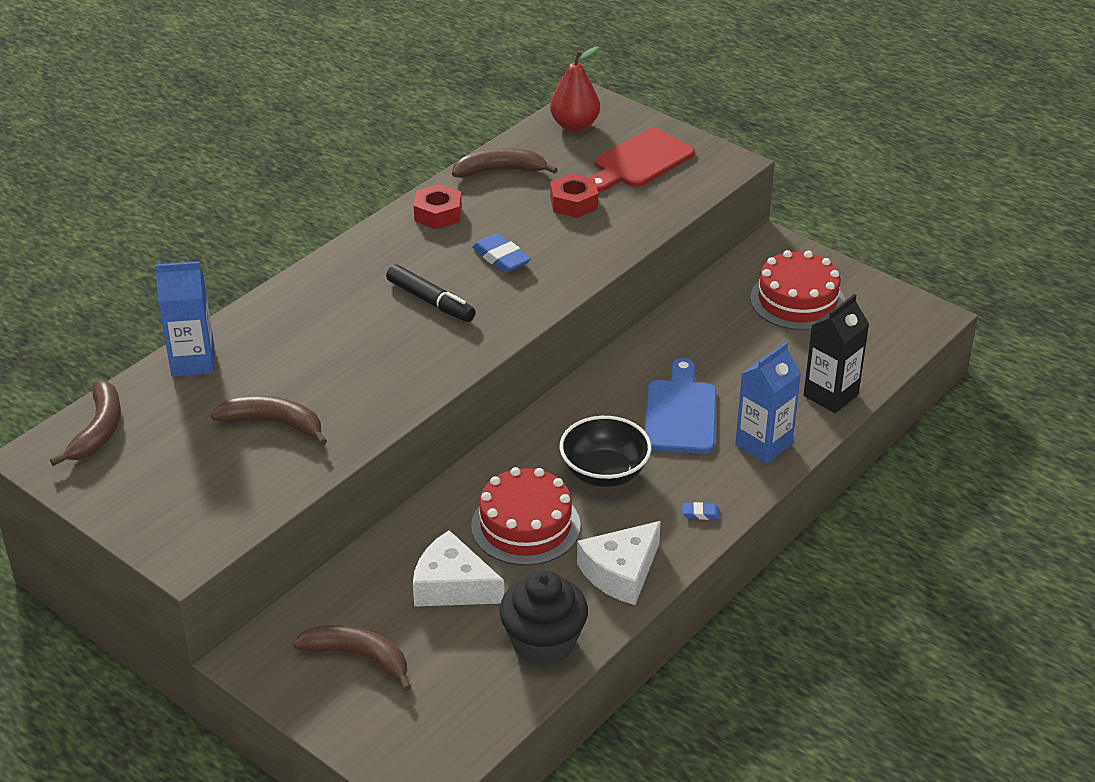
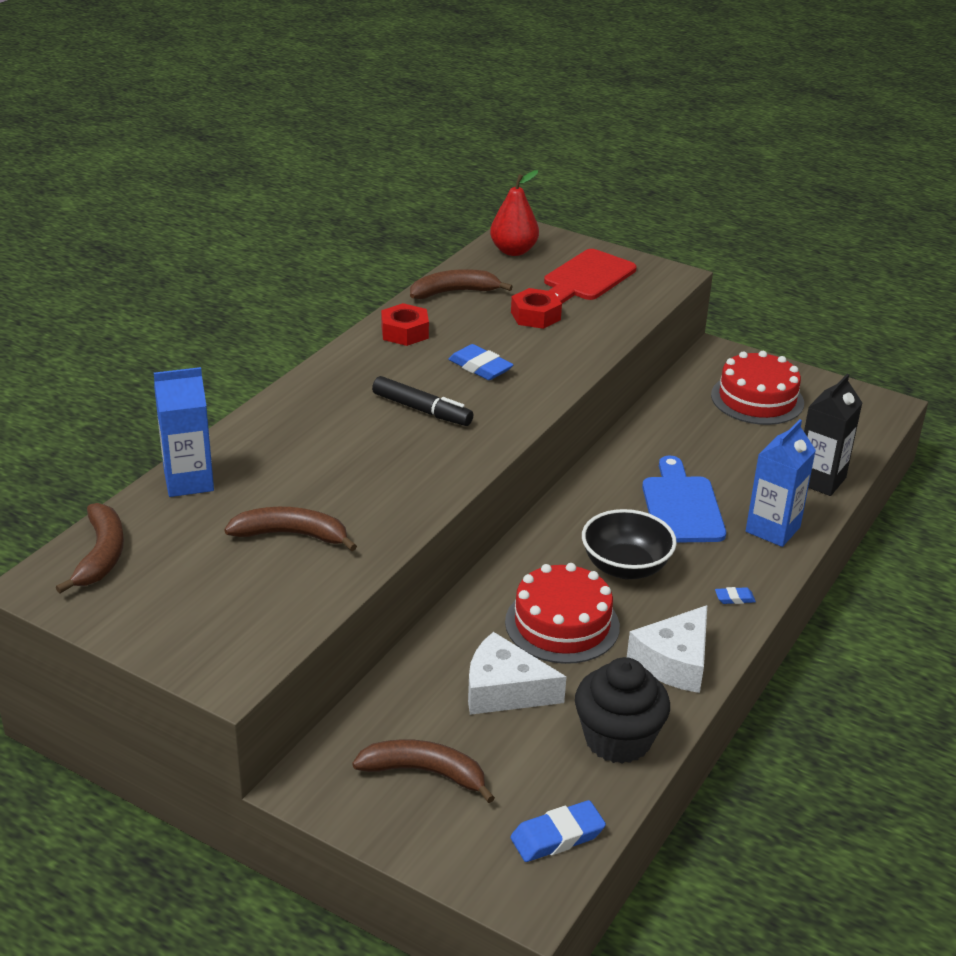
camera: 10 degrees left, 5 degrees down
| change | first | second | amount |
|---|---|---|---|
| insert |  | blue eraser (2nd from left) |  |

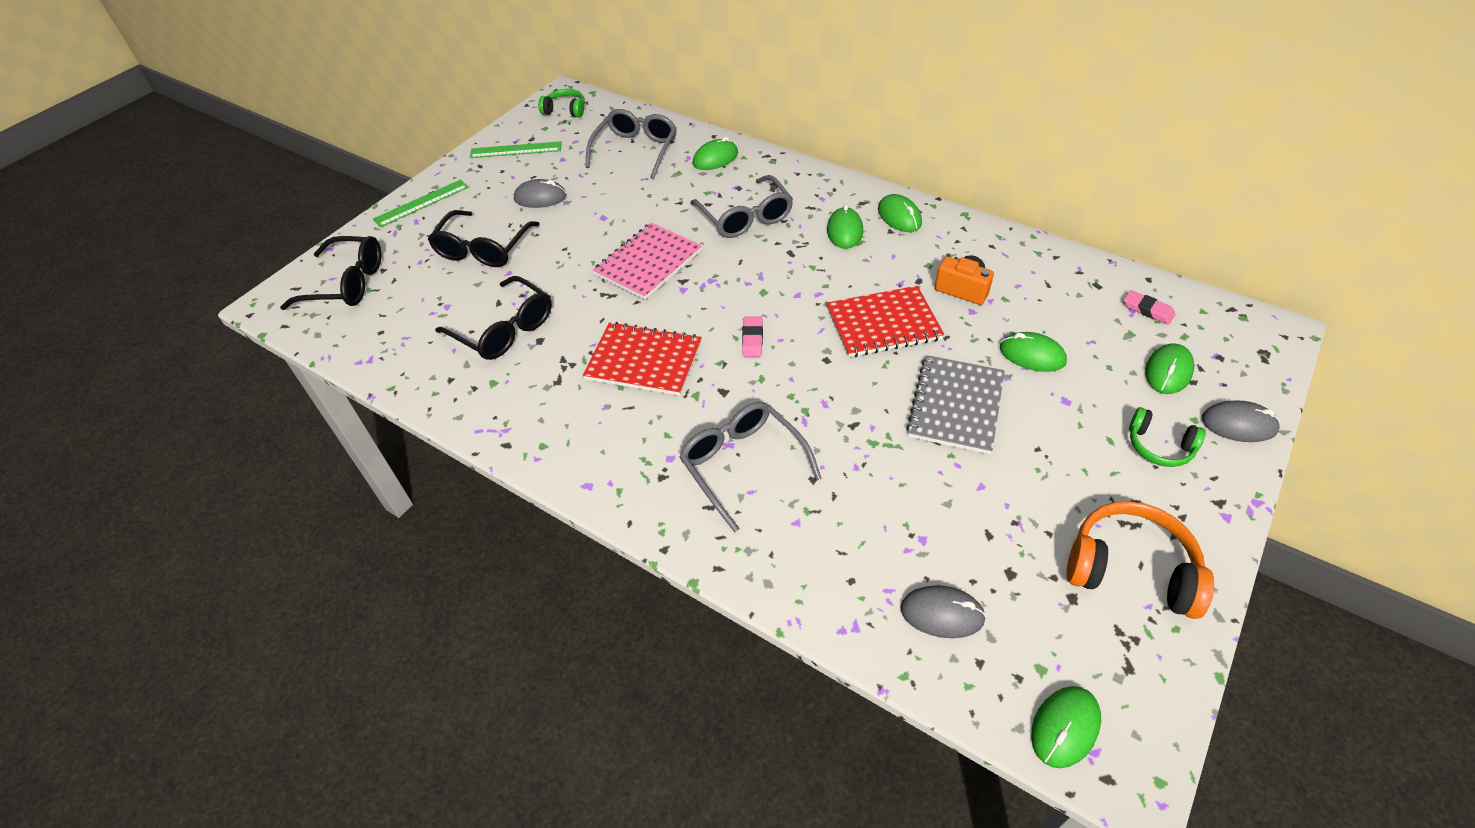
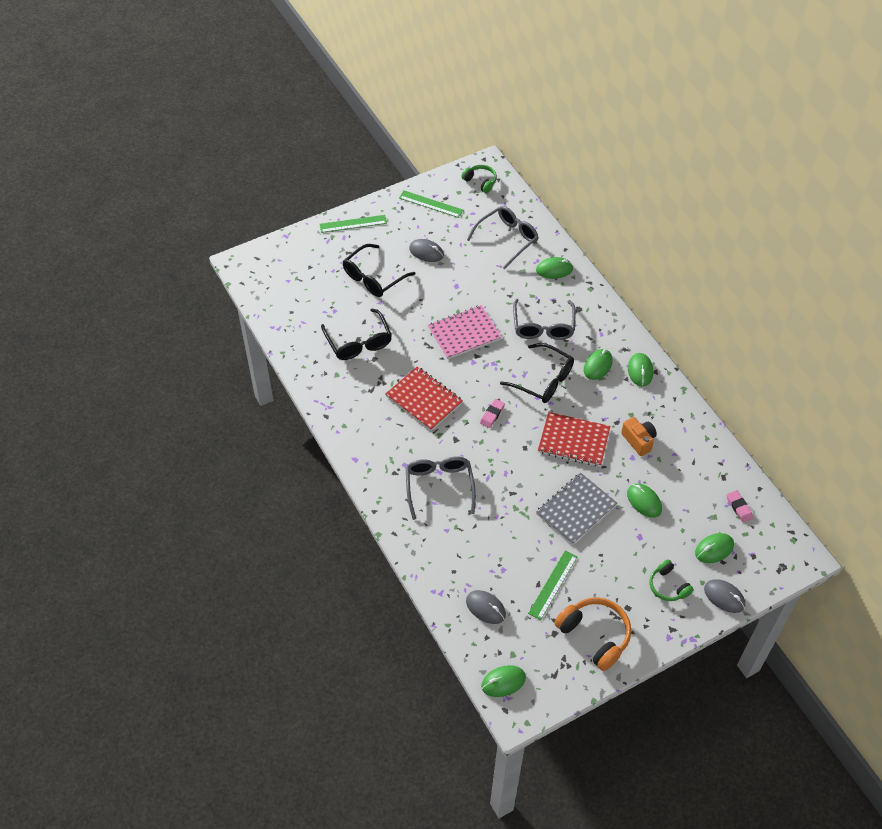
camera: 25 degrees right, 5 degrees up
| change | first | second | amount |
|---|---|---|---|
| move | ebony eyeglasses (1st from left in the first image) | ebony eyeglasses (3rd from left) |  |
| insert |  | green straightedge (3rd from left) |  |

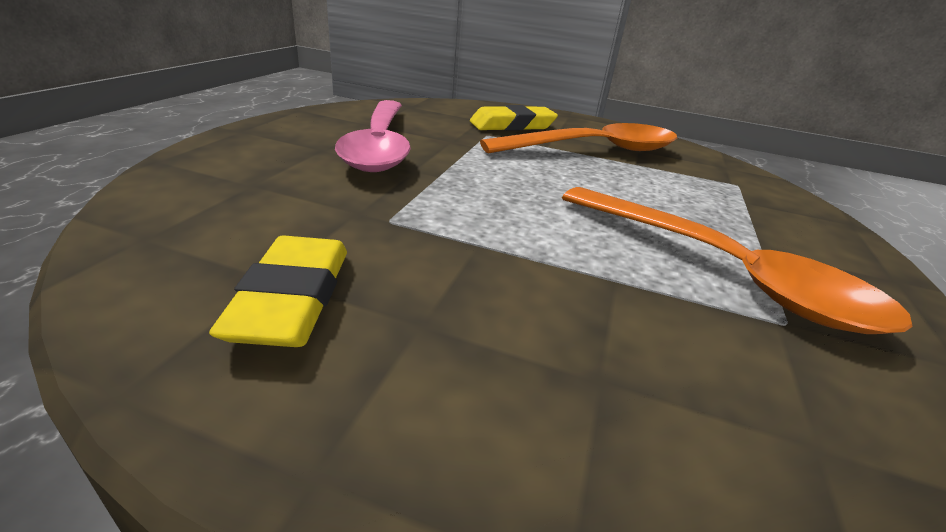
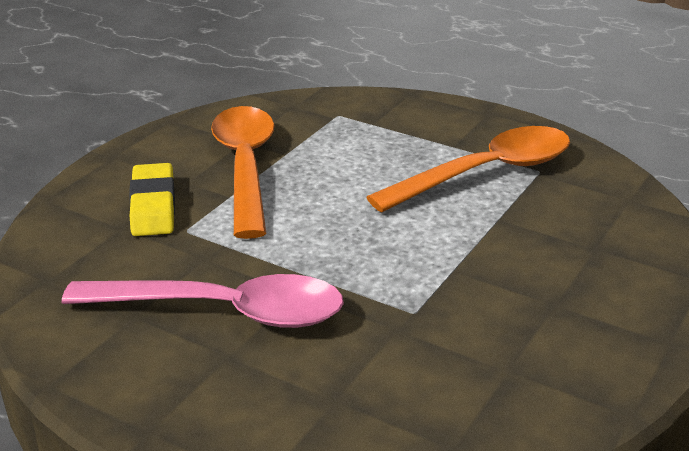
camera: 75 degrees left, 0 degrees up
| change | first | second | amount |
|---|---|---|---|
| delete | yellow eraser (1st from left) |  |  |

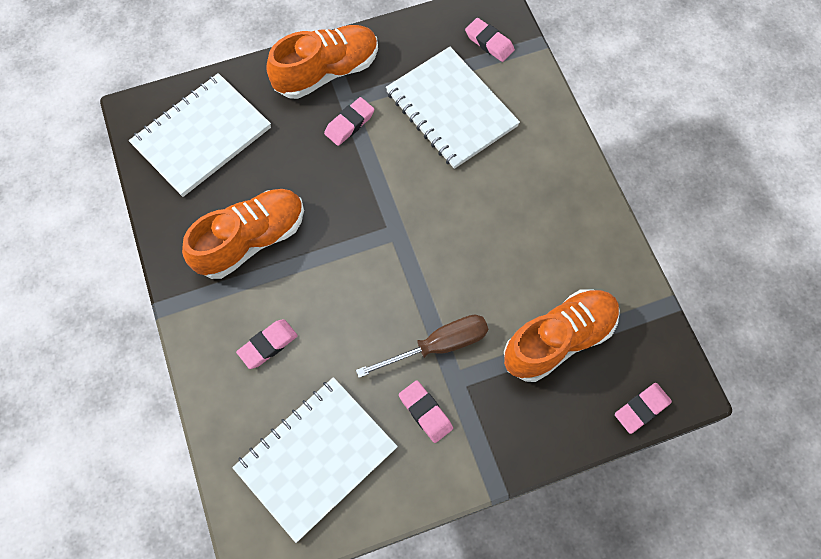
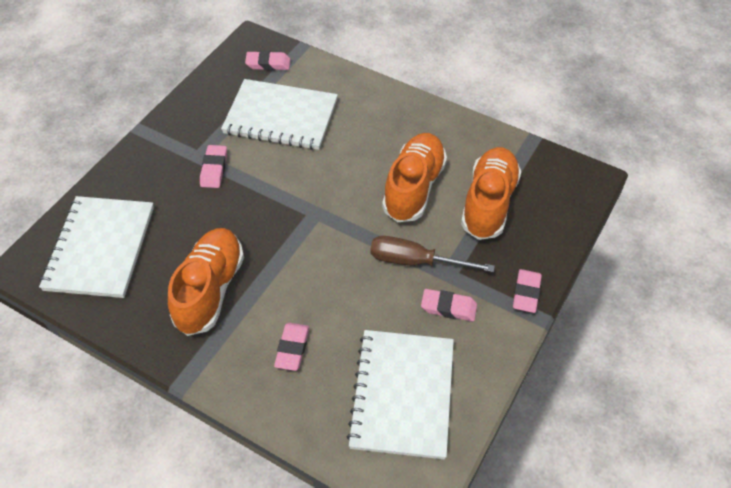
camera: 40 degrees left, 15 degrees down
| change | first | second | amount |
|---|---|---|---|
| move | bright orange shoe (2nd from left) |  |  |
| rotate | dark brown hand screwdriver |  | 105 degrees counterclockwise |
| move | rosy eraser (5th from left) |  |  |

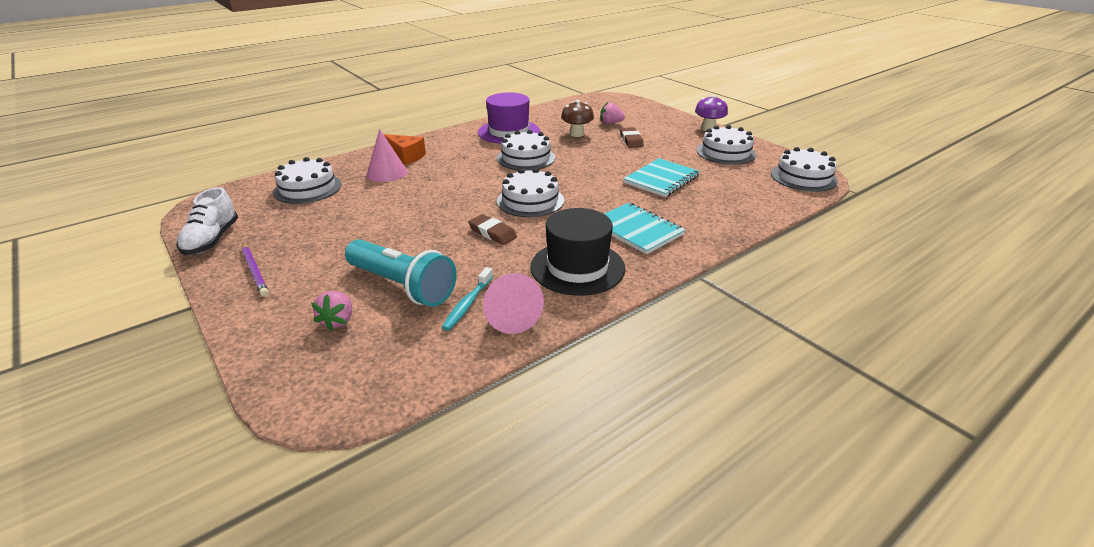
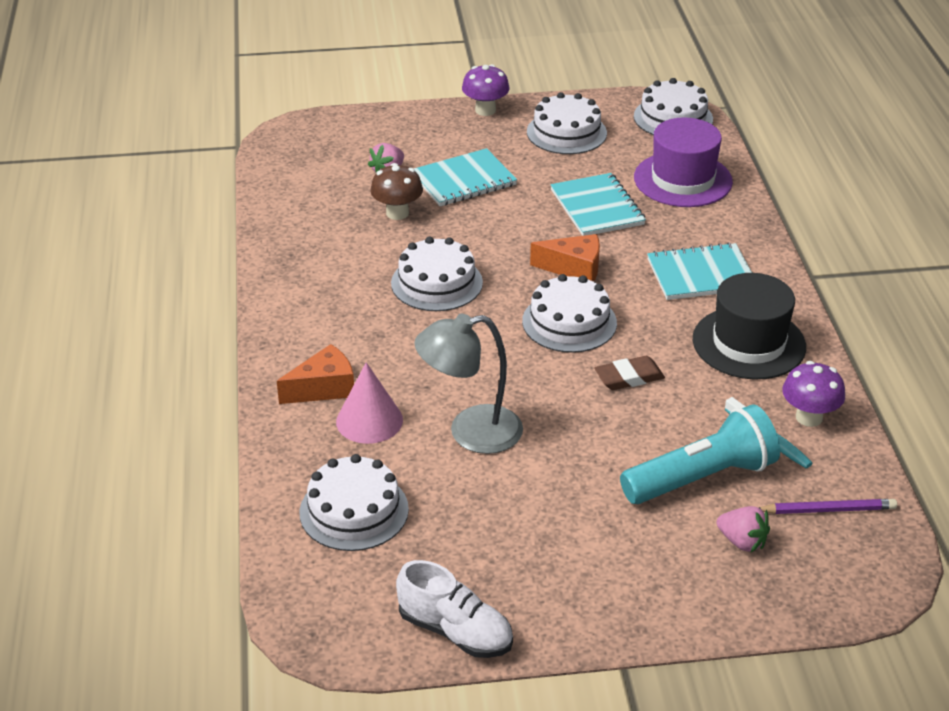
camera: 60 degrees left, 5 degrees up
| change | first | second | amount |
|---|---|---|---|
| move | purple wooden pencil |  |  |
| move | purple hat |  |  |
| replace | rosy solid cone (2nd from left) | purple fungus (2nd from left) |  |
| replace | dark brown eraser (2nd from left) | turquoise notepad (1st from left) |  |
| insert |  | grey desk lamp |  |
| insert |  | bright orange cheese (2nd from left) |  |

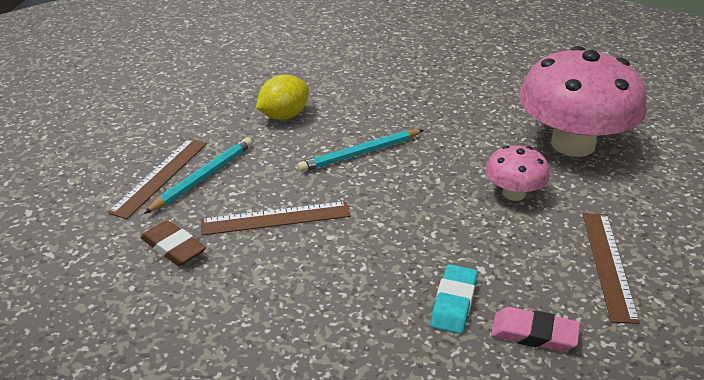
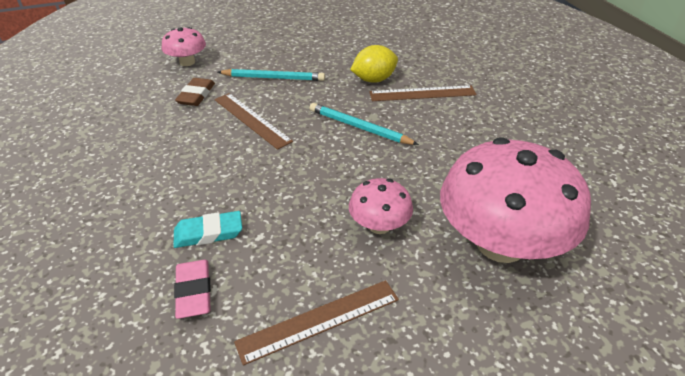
camera: 60 degrees right, 5 degrees up
| change | first | second | amount |
|---|---|---|---|
| move | dark brown straightedge (1st from left in the first image) | dark brown straightedge (3rd from left) |  |
| rotate | yellow toy lemon |  | 45 degrees counterclockwise |
| insert |  | rosy fungus (1st from left) |  |

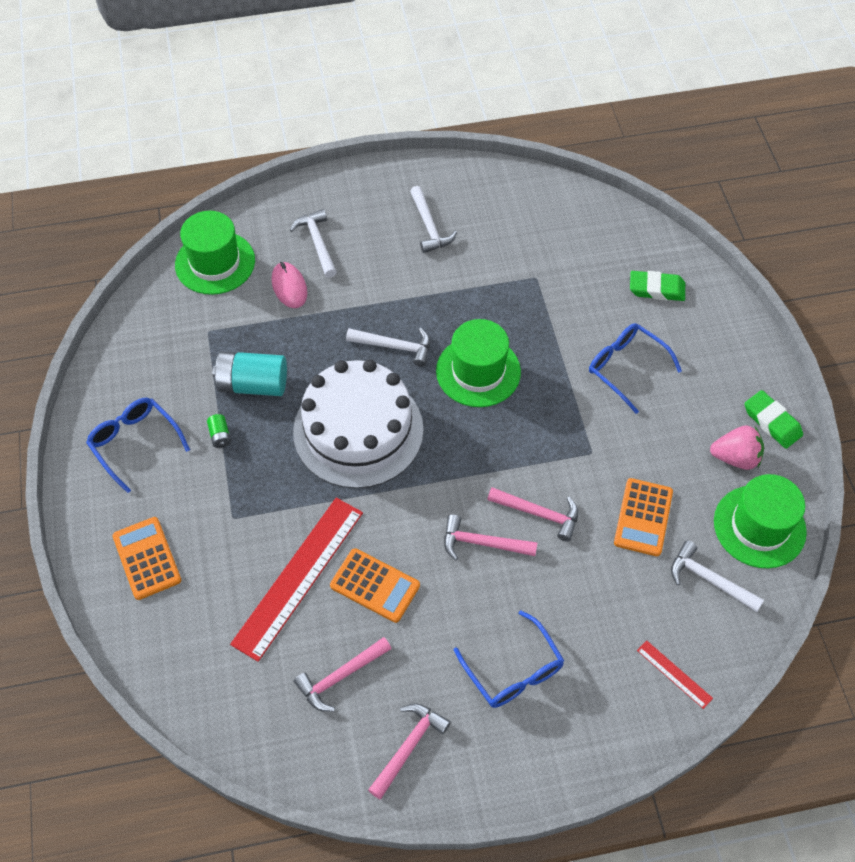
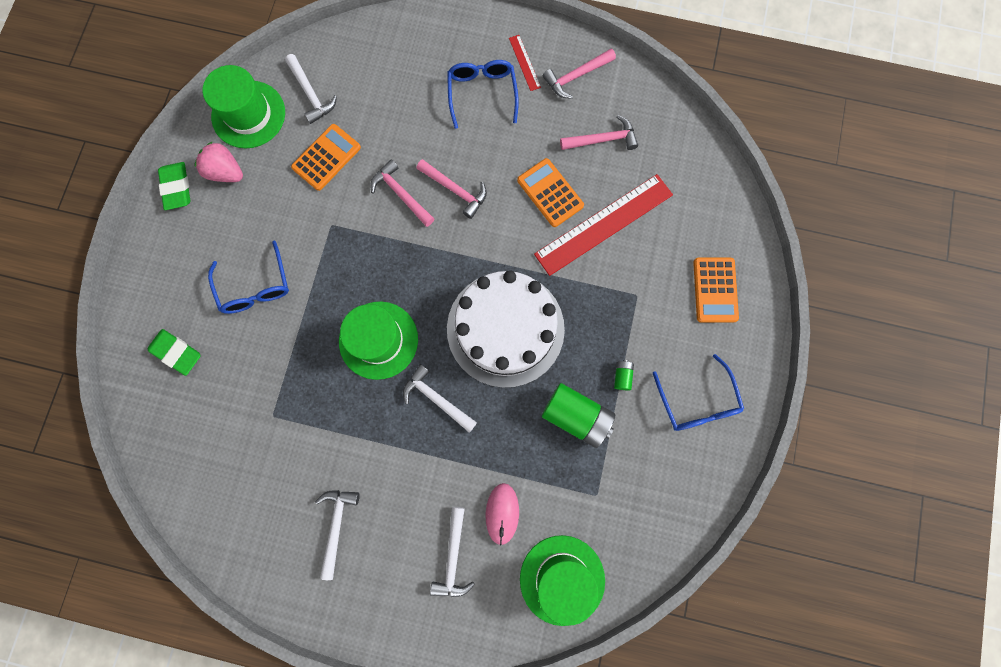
camera: 155 degrees left, 20 degrees up
| change | first | second | amount |
|---|---|---|---|
| recolor | turquoise AA battery | green AA battery (1st from left) |  |
| move | red straightedge (2nd from left in the first image) | red straightedge (1st from left) |  |

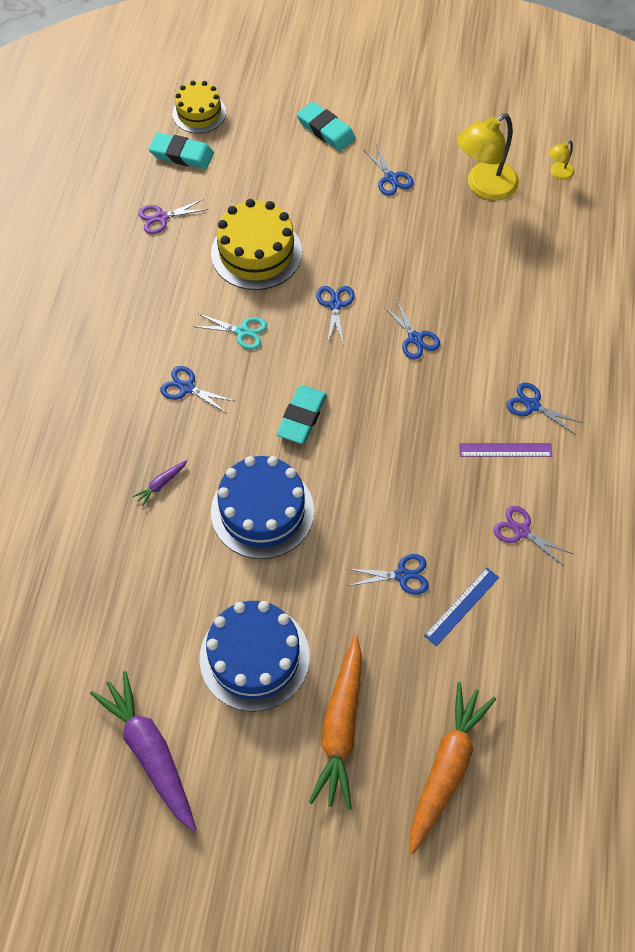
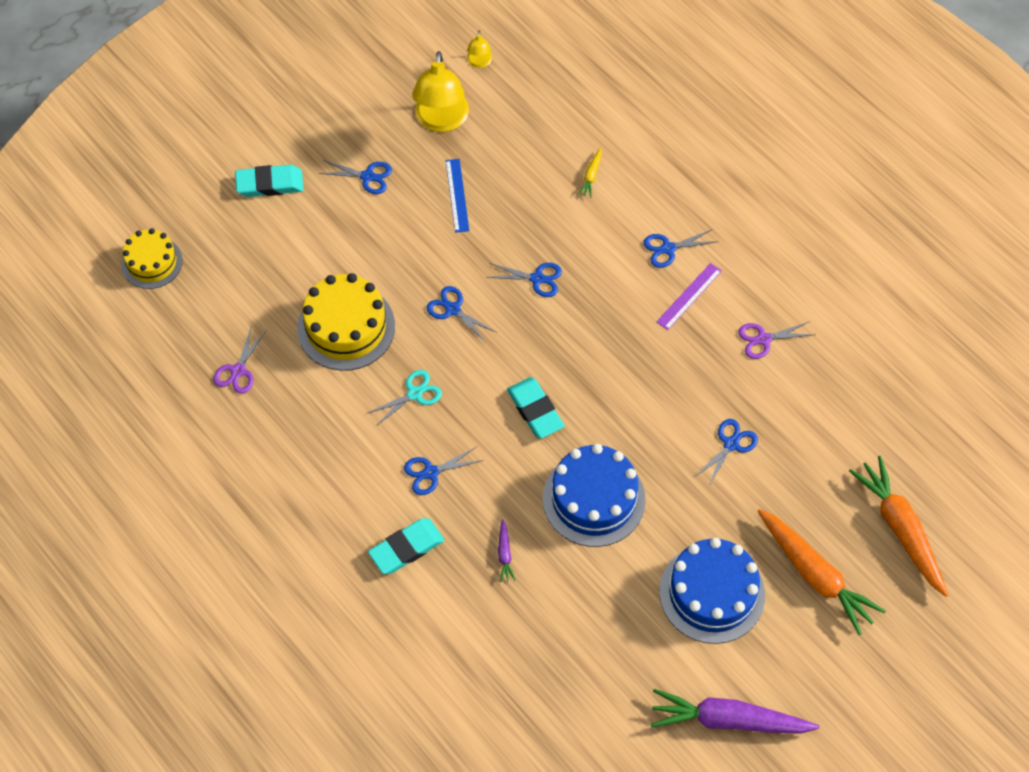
camera: 50 degrees left, 0 degrees up
| change | first | second | amount |
|---|---|---|---|
| move | turquoise eraser (1st from left in the first image) | turquoise eraser (2nd from left) |  |
| move | blue straightedge |  |  |
| insert |  | yellow carrot |  |

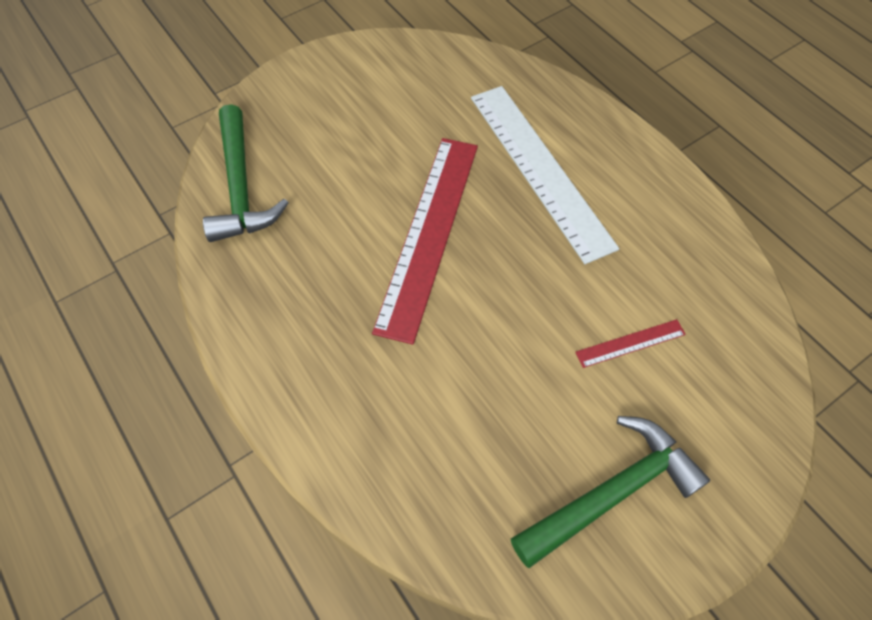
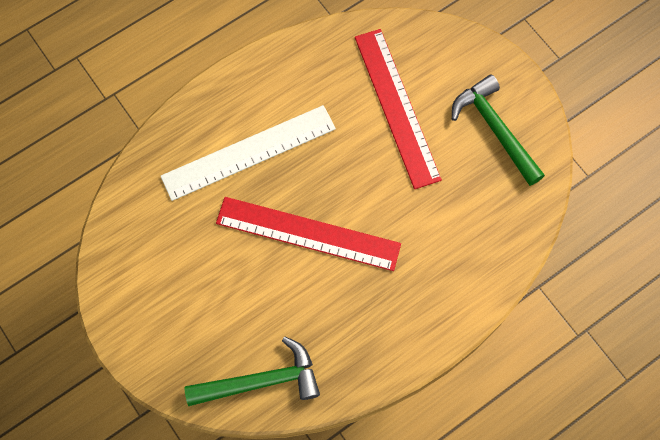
camera: 90 degrees left, 10 degrees up
| change | first | second | amount |
|---|---|---|---|
| resize | red straightedge (2nd from left) |  | x2.37 |

